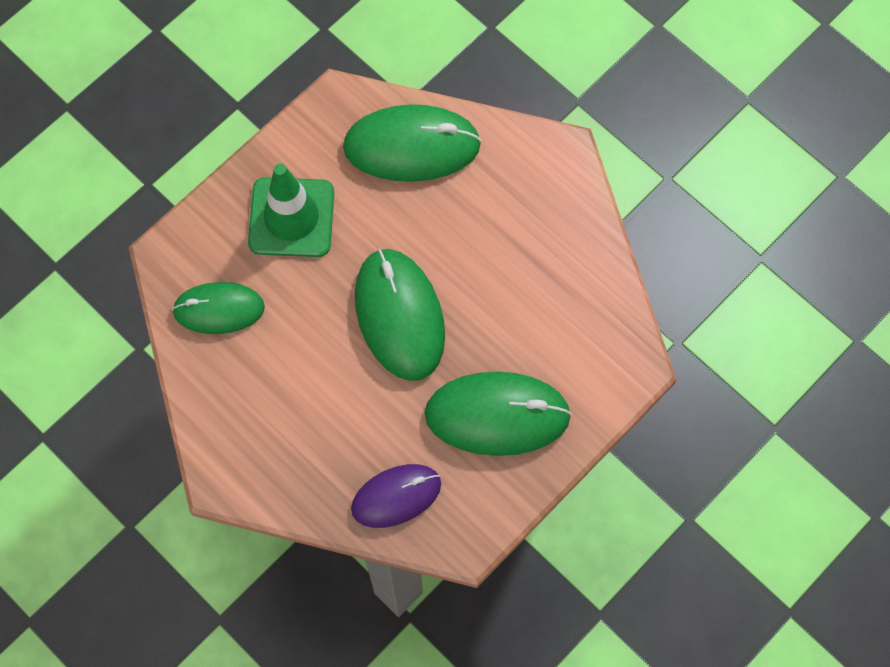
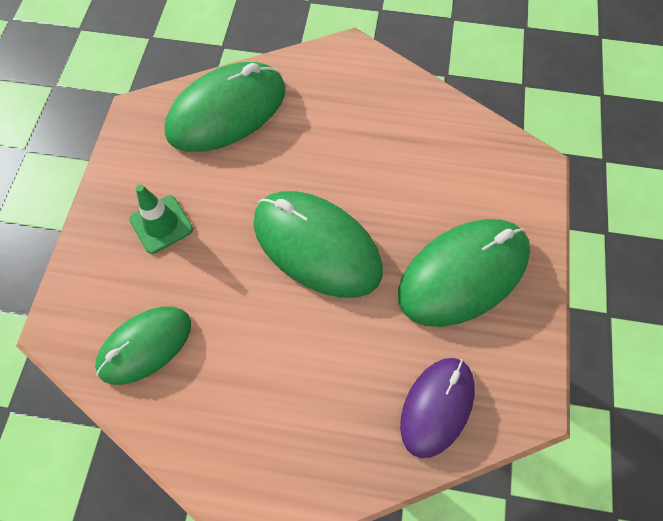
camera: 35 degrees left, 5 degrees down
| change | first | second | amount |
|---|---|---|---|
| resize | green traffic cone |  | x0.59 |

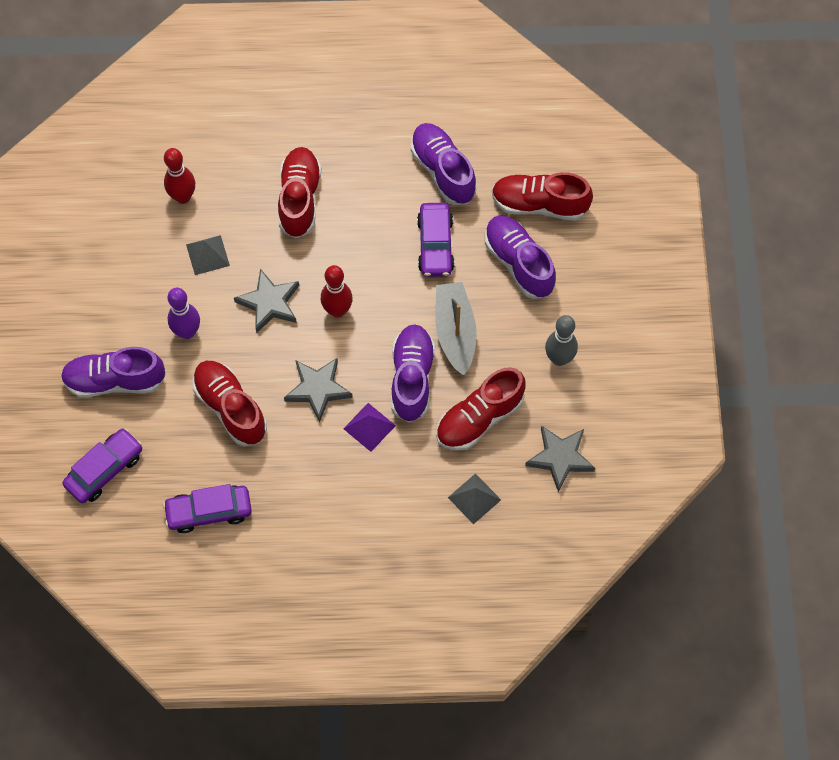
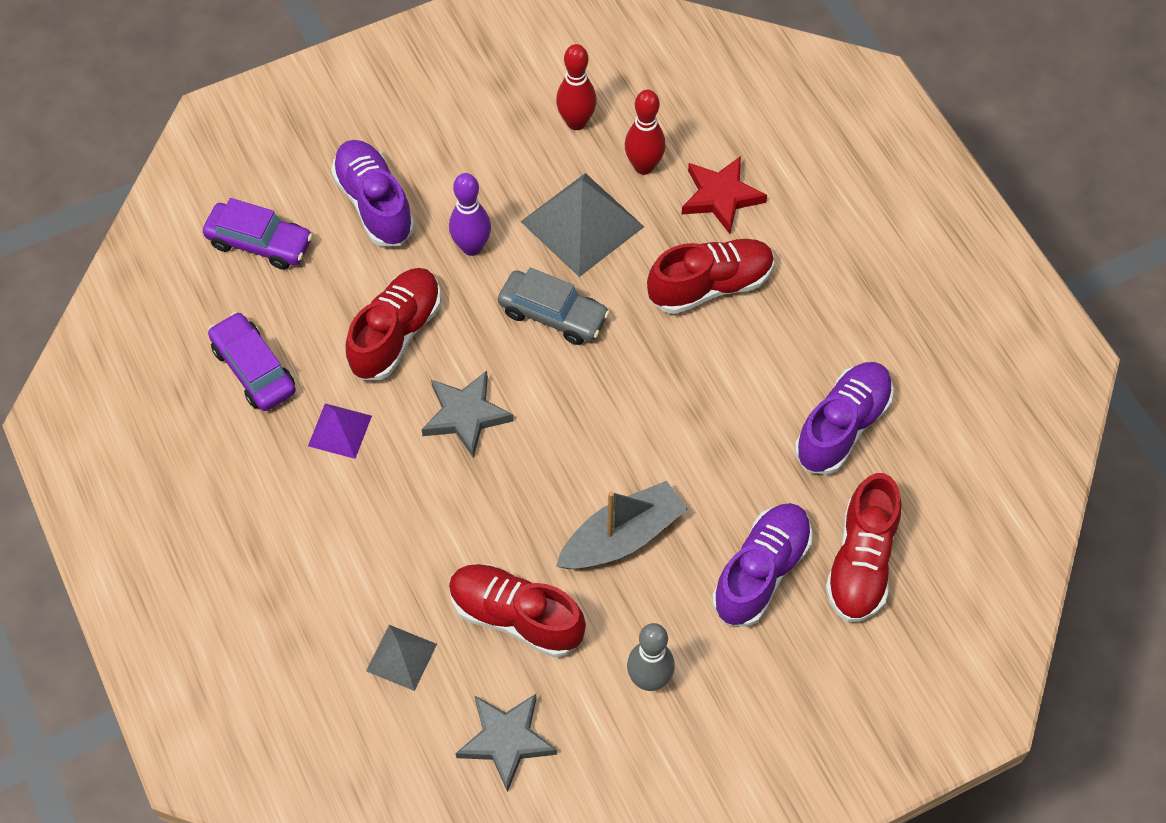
camera: 65 degrees right, 5 degrees down
| change | first | second | amount |
|---|---|---|---|
| resize | grey solid pyramid (1st from left in the first image) | grey solid pyramid (2nd from left) | x1.86 |
| replace | grey star (1st from left) | grey toy car |  |
| move | red tenpin (2nd from left in the first image) | red tenpin (1st from left) |  |
| move | purple solid pyramid |  |  |
| delete | purple shoe (2nd from left) |  |  |
| delete | purple toy car (3rd from left) |  |  |
| rotate | red shoe (4th from left) |  | 150 degrees counterclockwise |
| insert |  | red star |  |

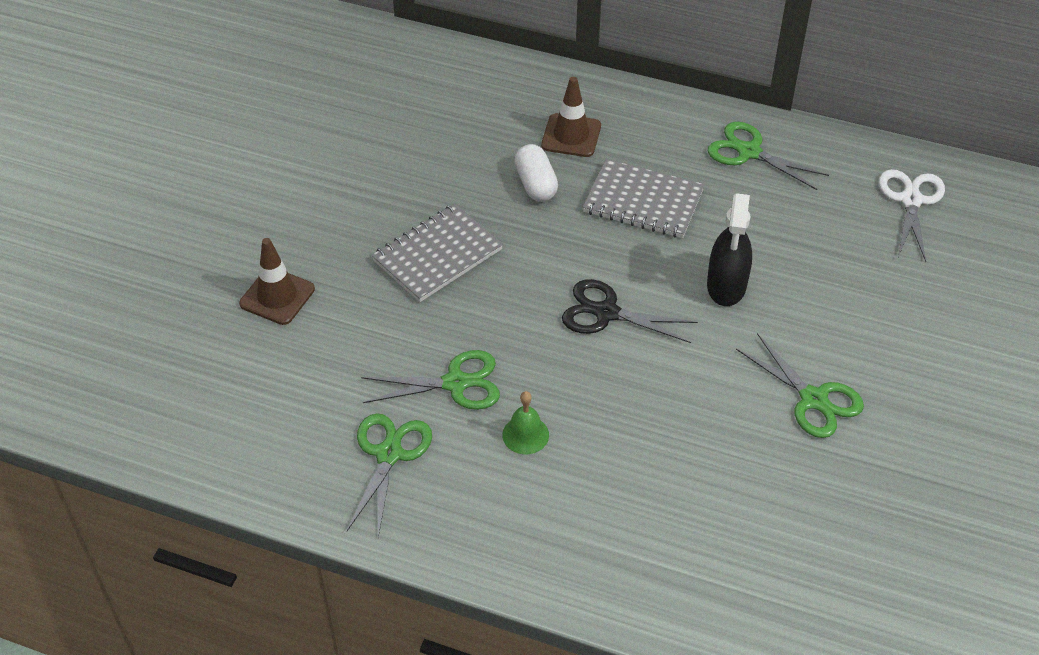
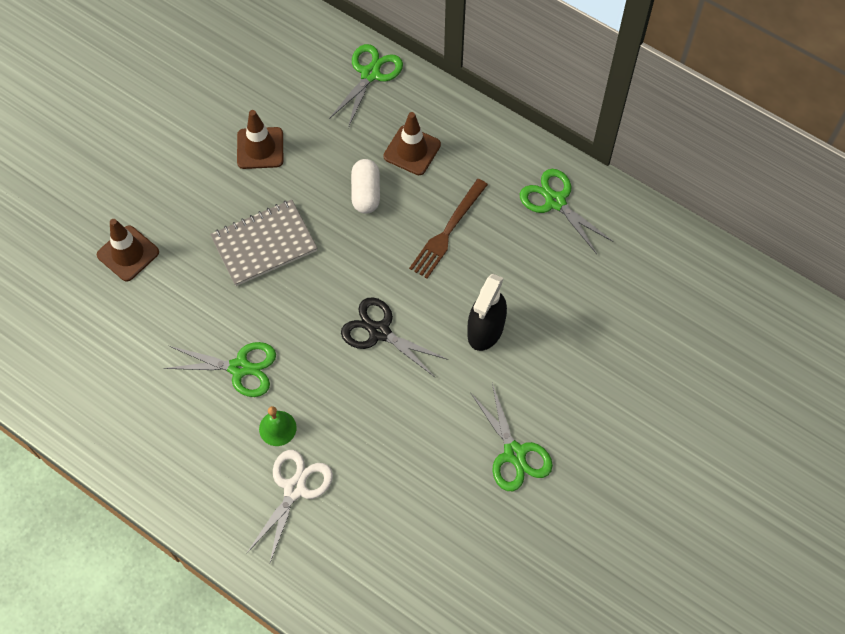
camera: 15 degrees right, 15 degrees up
| change | first | second | amount |
|---|---|---|---|
| move | green shears (1st from left in the first image) | green shears (2nd from left) |  |
| replace | grey notepad (2nd from left) | dark brown table fork |  |
| move | white shears |  |  |
| insert |  | dark brown traffic cone (2nd from left) |  |

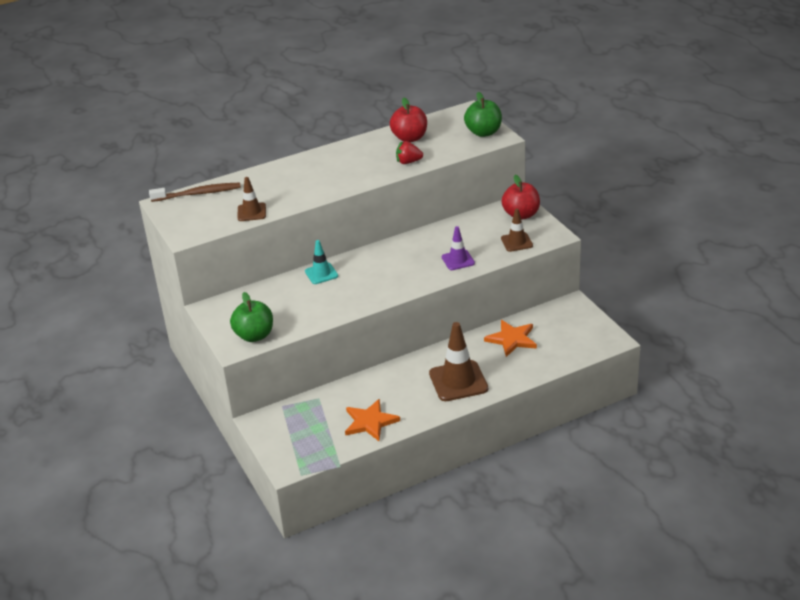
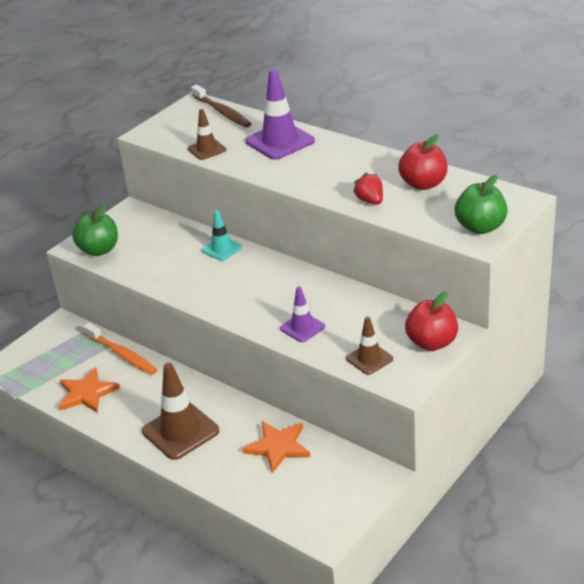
camera: 65 degrees right, 0 degrees up
| change | first | second | amount |
|---|---|---|---|
| insert |  | bright orange toothbrush |  |
| insert |  | purple traffic cone (1st from left) |  |

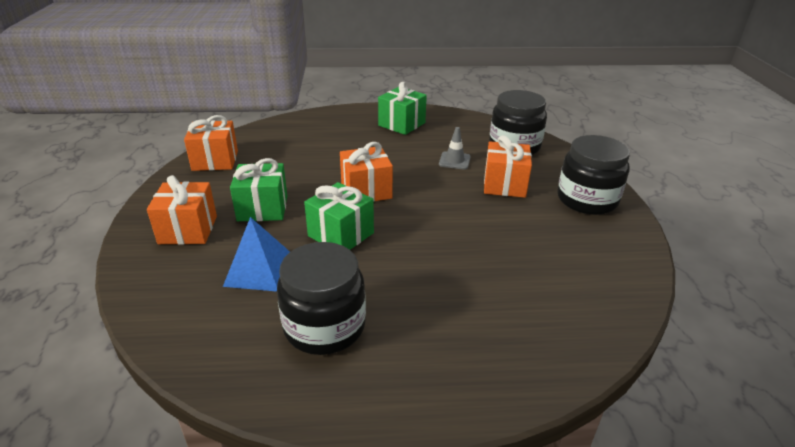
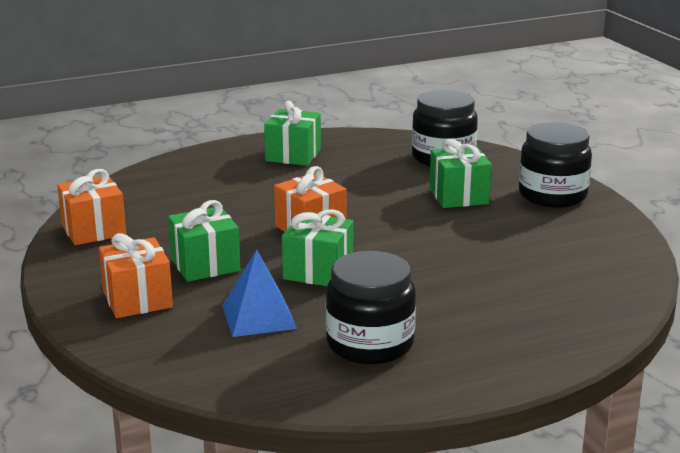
camera: 20 degrees left, 10 degrees down
| change | first | second | amount |
|---|---|---|---|
| delete | grey traffic cone |  |  |
| recolor | bright orange gift (4th from left) | green gift (4th from left) |  |

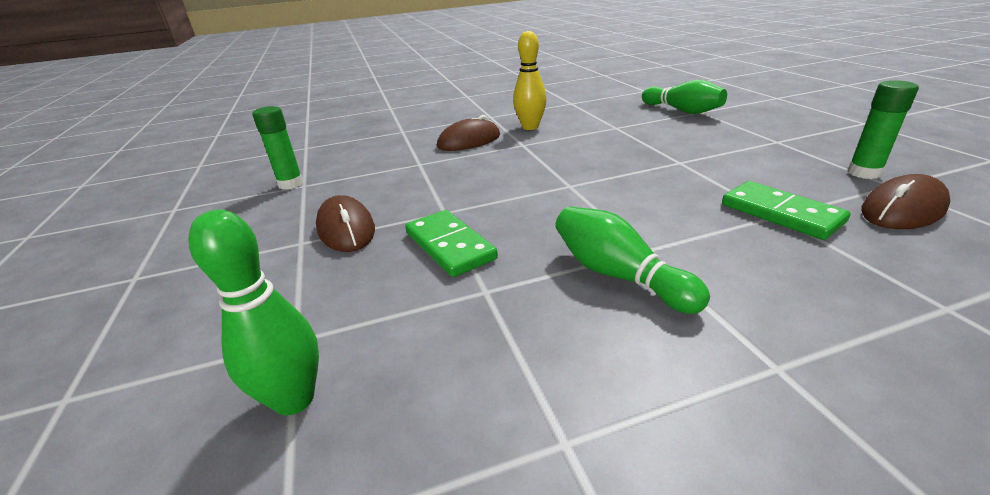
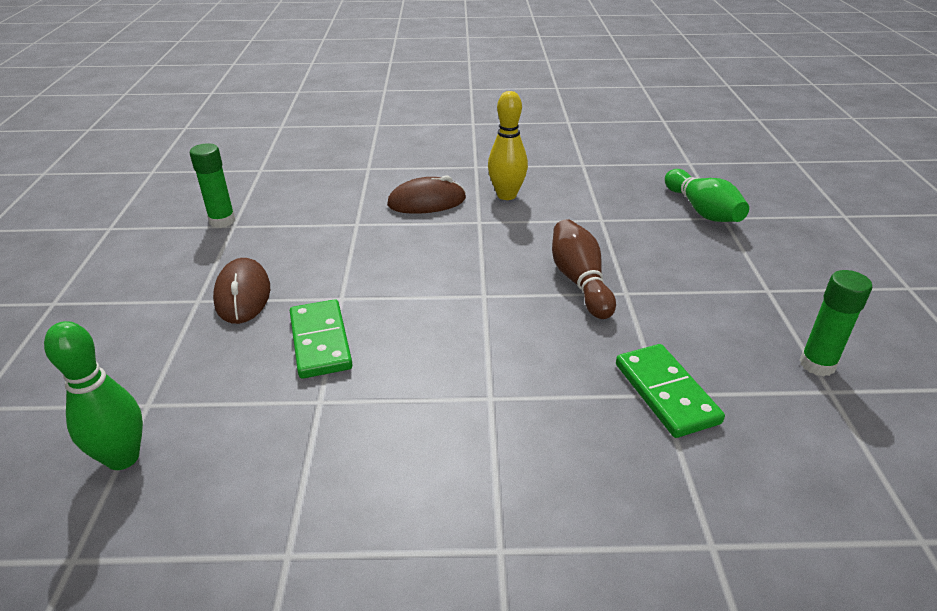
camera: 15 degrees right, 5 degrees up
| change | first | second | amount |
|---|---|---|---|
| delete | green tenpin (2nd from left) |  |  |
| delete | dark brown mouse (3rd from left) |  |  |
| insert |  | dark brown tenpin |  |

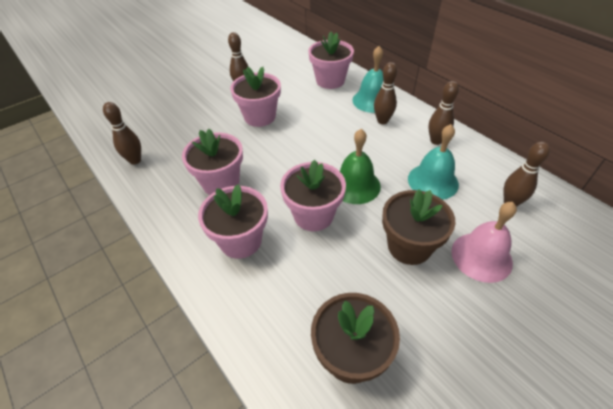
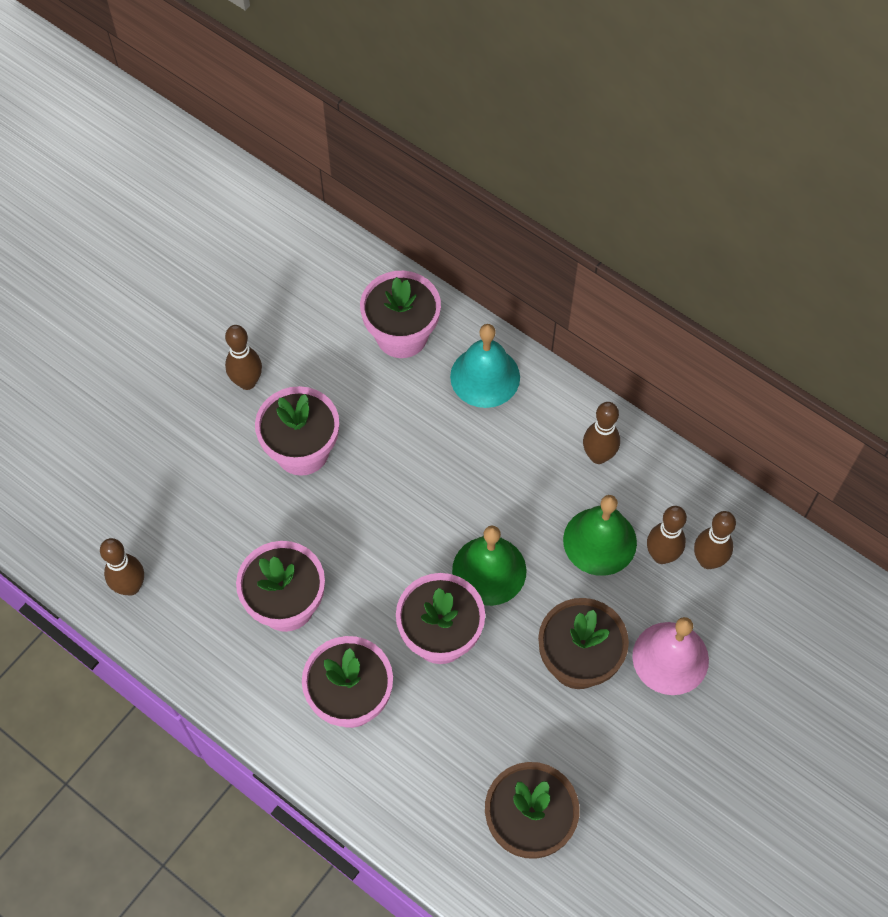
camera: 15 degrees left, 15 degrees up
| change | first | second | amount |
|---|---|---|---|
| move | dark brown tenpin (3rd from left in the first image) | dark brown tenpin (4th from left) |  |
| recolor | turquoise bell (2nd from left) | green bell (2nd from left) |  |

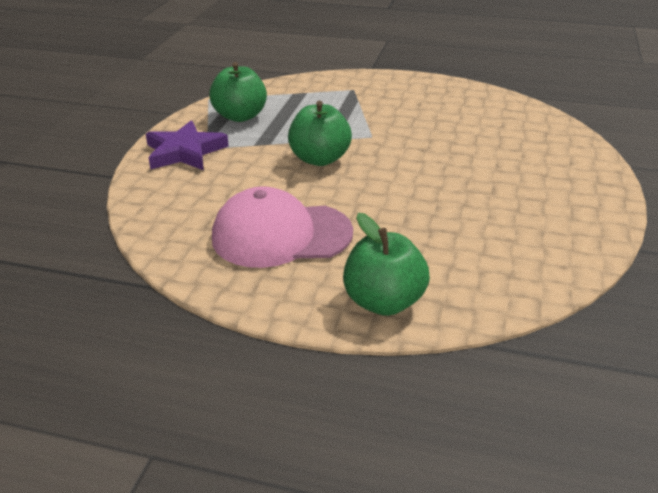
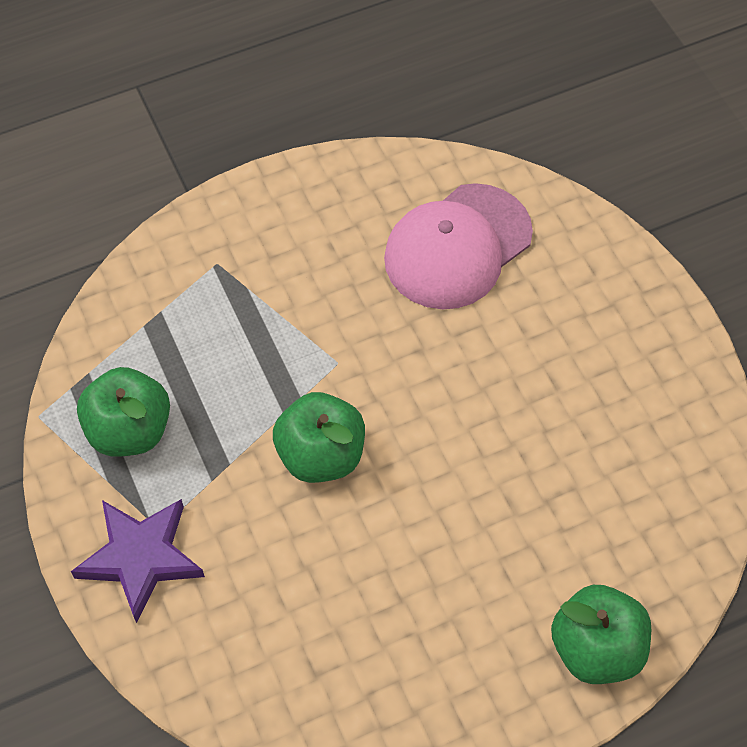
camera: 40 degrees left, 25 degrees up
| change | first | second | amount |
|---|---|---|---|
| move | rosy baseball cap |  |  |

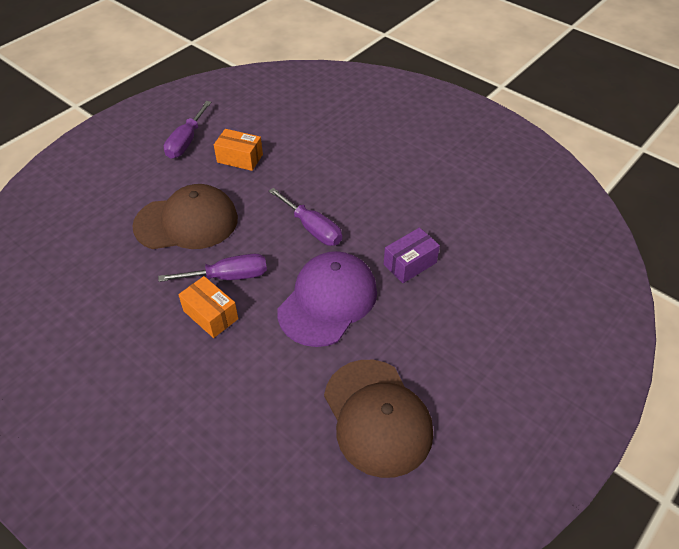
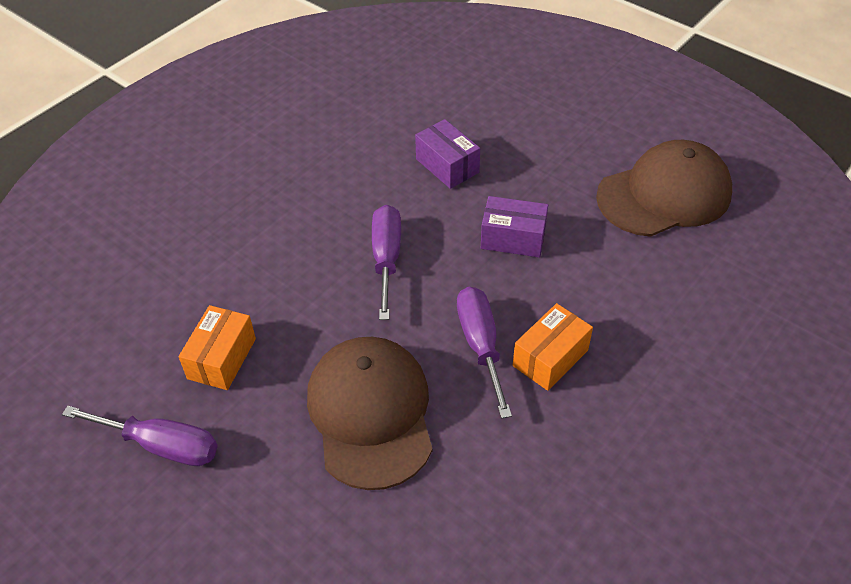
camera: 90 degrees left, 0 degrees up
| change | first | second | amount |
|---|---|---|---|
| rotate | purple hand screwdriver (3rd from left in the first image) | purple hand screwdriver (2nd from left) | 45 degrees counterclockwise |
| replace | purple baseball cap | purple package (2nd from left) |  |

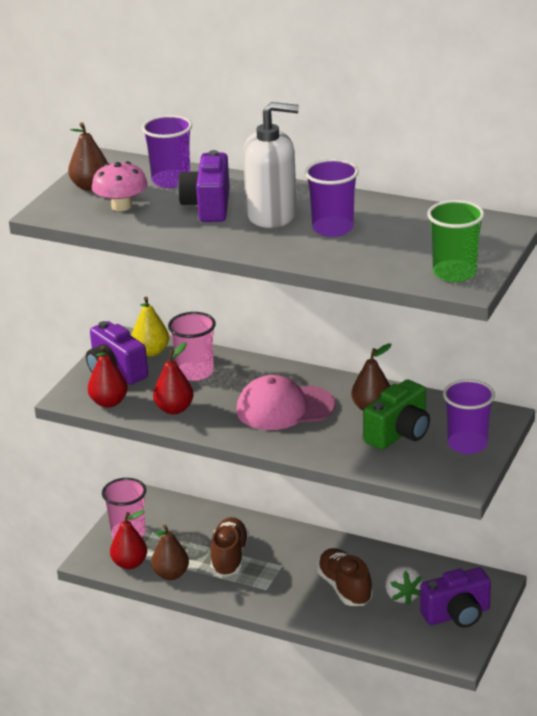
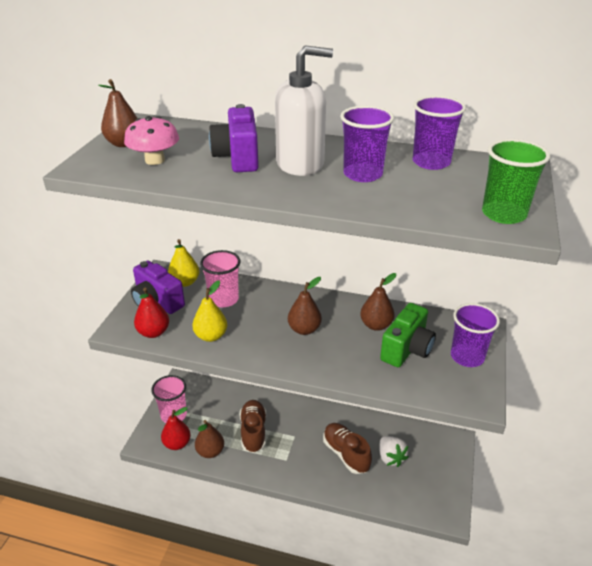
camera: 10 degrees left, 5 degrees up
| change | first | second | amount |
|---|---|---|---|
| move | purple tumbler (1st from left in the first image) | purple tumbler (2nd from left) |  |
| recolor | red pear fruit (3rd from left) | yellow pear fruit (2nd from left) |  |
| replace | rosy baseball cap | dark brown pear fruit (3rd from left) |  |
| delete | purple photo camera (3rd from left) |  |  |

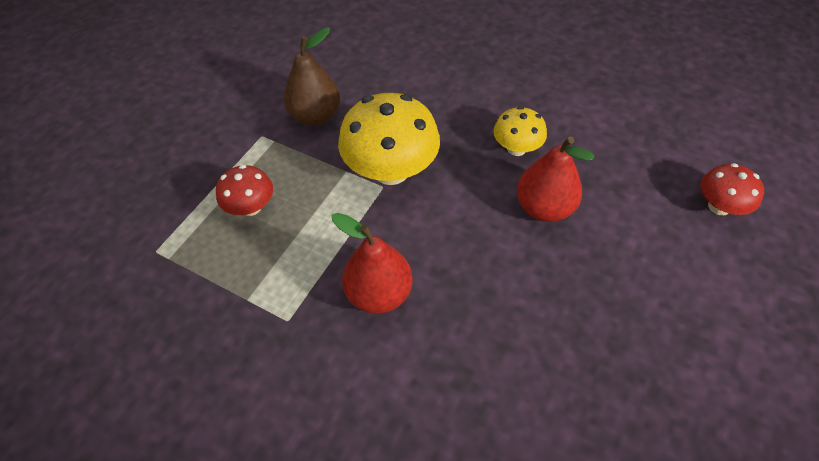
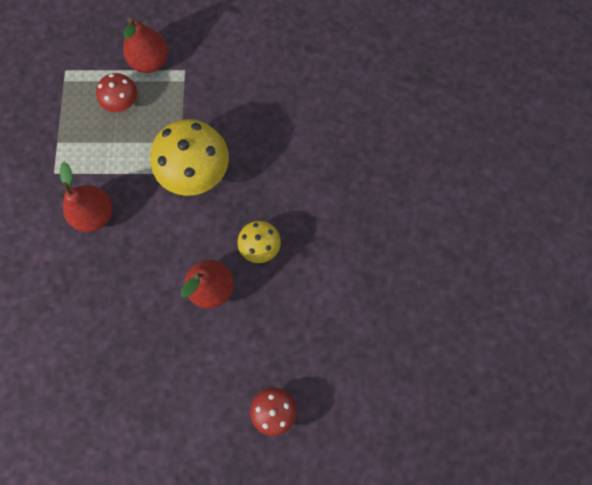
camera: 60 degrees right, 20 degrees up
| change | first | second | amount |
|---|---|---|---|
| delete | dark brown pear fruit |  |  |
| insert |  | red pear fruit (2nd from left) |  |

